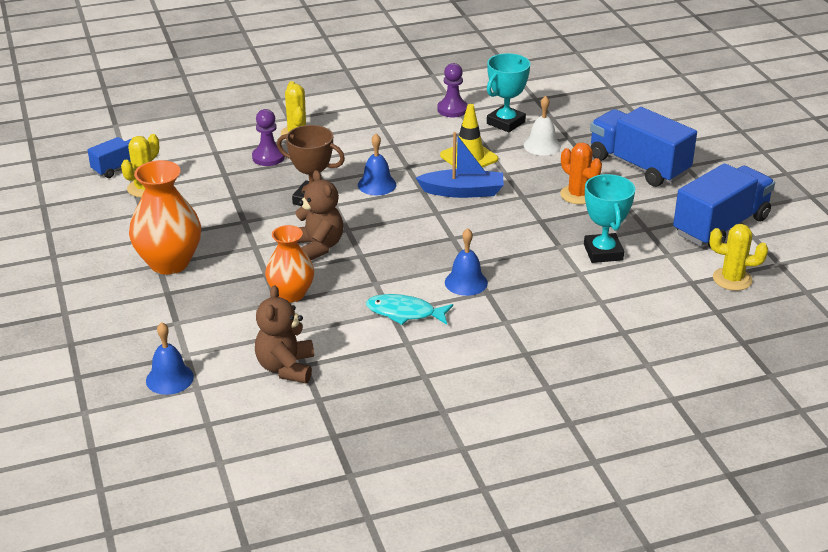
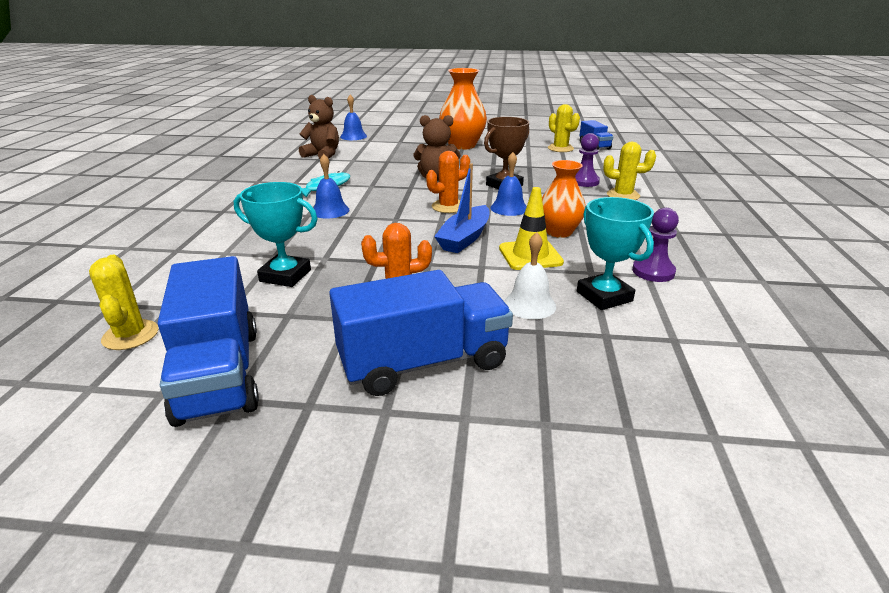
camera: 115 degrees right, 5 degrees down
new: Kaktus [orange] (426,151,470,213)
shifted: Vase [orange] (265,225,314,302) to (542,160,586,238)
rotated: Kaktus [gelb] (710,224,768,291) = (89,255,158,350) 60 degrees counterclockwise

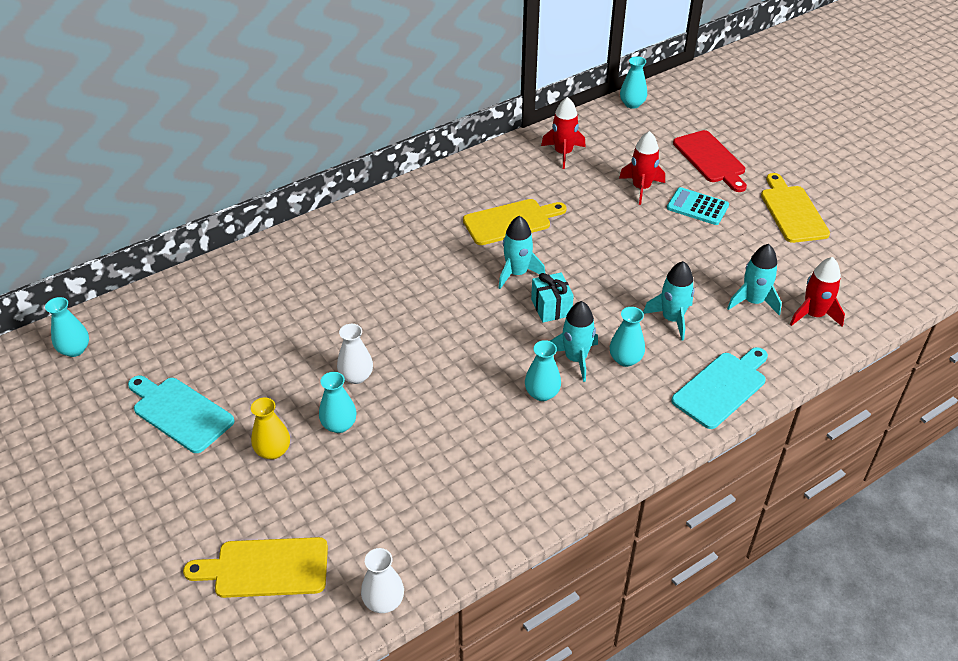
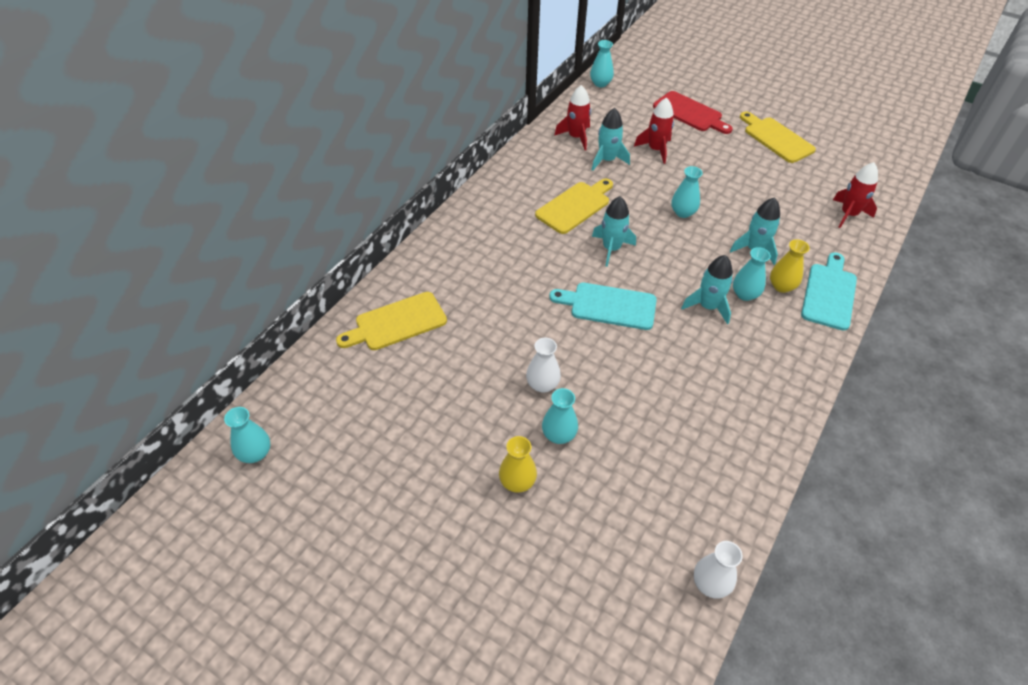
camera: 25 degrees left, 5 degrees up
gone: Taschenrechner [türkis] (667,187,729,225); Geschenk [türkis] (531,273,574,323)
new: Vase [gelb] (770,239,810,293)
shifted: Rakete [türkis] (727,244,782,315) to (592,108,630,171); Vase [türkis] (525,340,561,401) to (671,166,703,218); Schneidebrett [türkis] (128,376,234,453) to (549,283,657,330); Schneidebrett [gelb] (183,537,328,598) to (336,292,447,350)

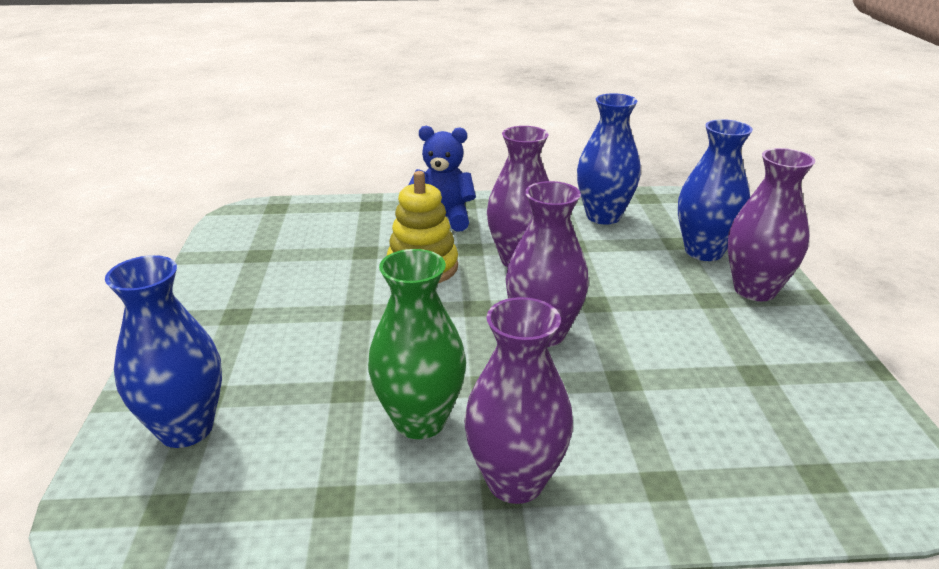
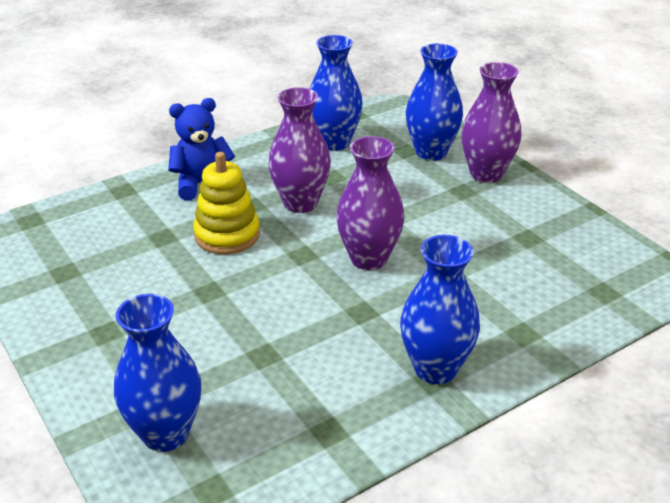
camera: 30 degrees left, 5 degrees up
gone: Vase [grün] (368,249,466,439)
repainted: Vase [lila] (464,297,573,504) to Vase [blau] (400,235,480,384)

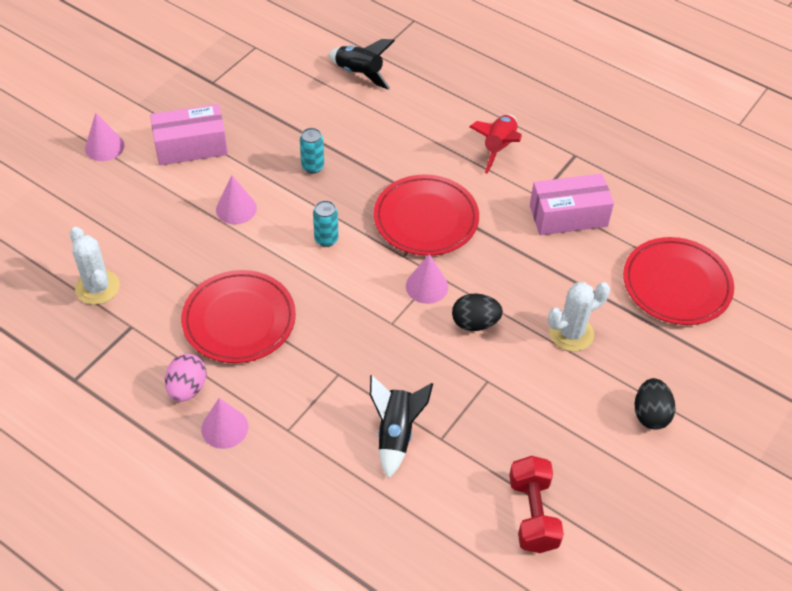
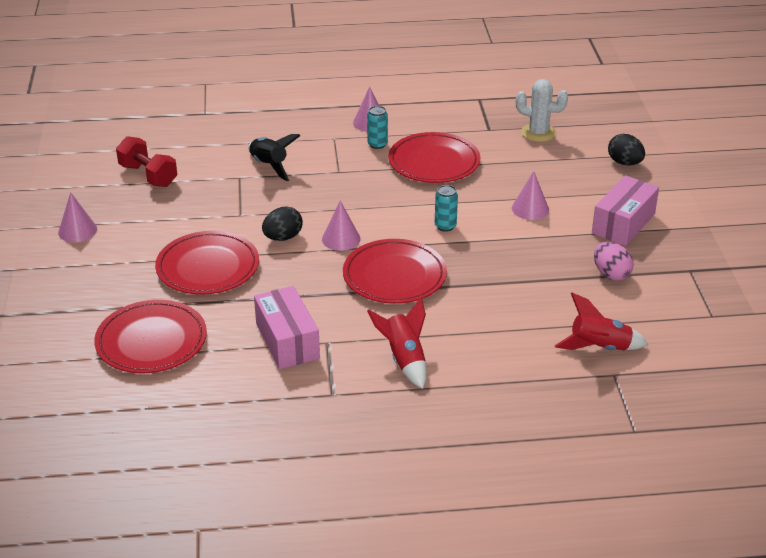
camera: 140 degrees right, 15 degrees down
shifted: Kegel [rosa] (85,113,124,161) to (58,192,97,242); Dose [türkis] (300,128,324,174) to (367,106,388,149); Ei [rosa] (165,354,207,402) to (594,242,634,281); Ei [schwarz] (634,378,676,430) to (608,134,645,165)
swapped: Kaktus [weiß] (548,282,610,351) to Teller [rot] (155,231,259,295)
repainted: Rakete [schwarz] (329,39,395,90) to Rakete [rot] (555,293,648,350)
rotated: Schachtel [rosa] (530,174,614,235) = (254,286,320,369) 60 degrees counterclockwise

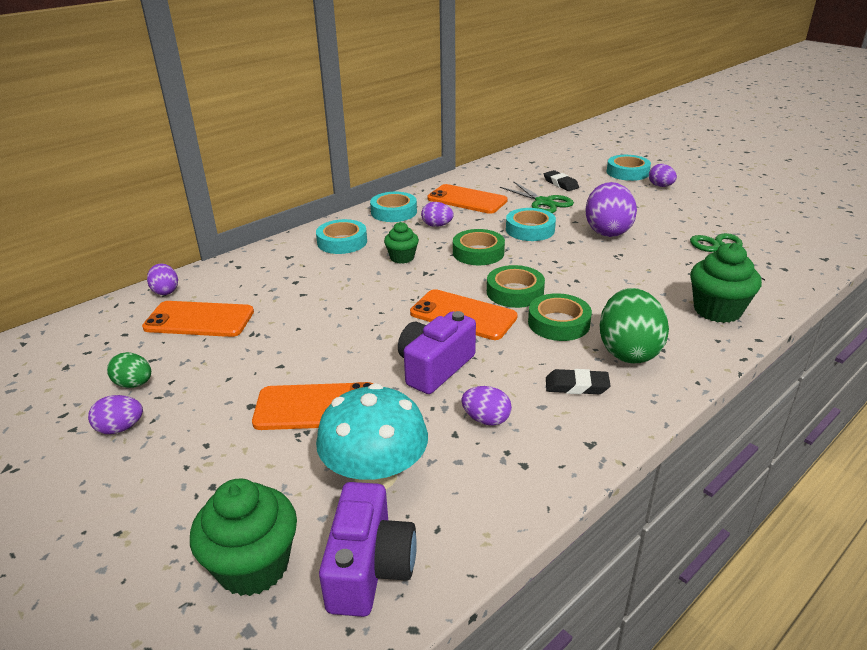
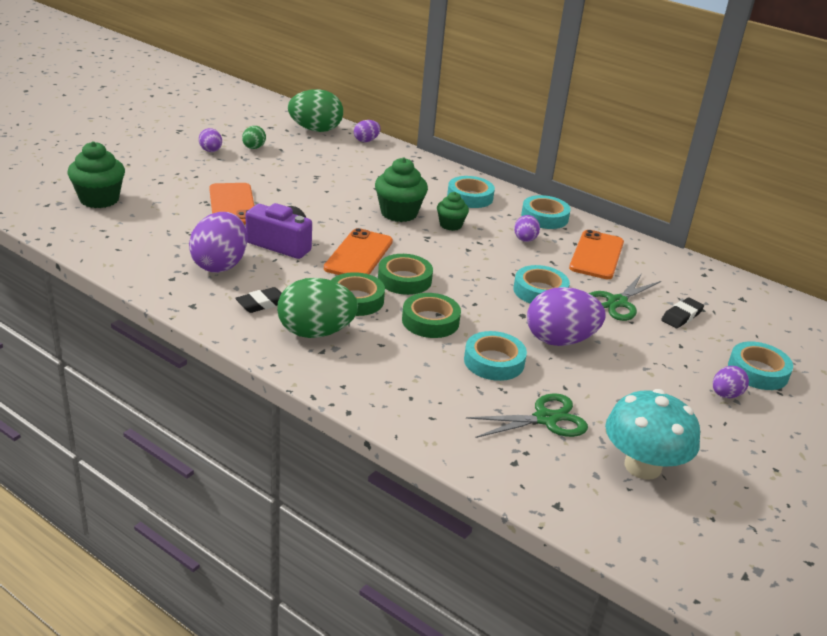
camera: 75 degrees right, 0 degrees up
gone: Handy [orange] (142,301,254,337); Kamera [lila] (319,482,417,617)
new: Ei [grün] (288,89,343,132); Klebeband [türkis] (464,331,527,381)
shifted: Klebeband [grün] (453,229,505,265) to (402,293,461,338); Muffin [grün] (690,243,762,323) to (375,157,428,222); Pilz [türkis] (316,383,428,489) to (605,389,700,480)
rotated: Radiergummi [schwarz] (546,369,611,394) = (235,287,281,313) 60 degrees clockwise
scaled: Ei [lila] (461,386,512,426) = (189,212,247,273) x1.93

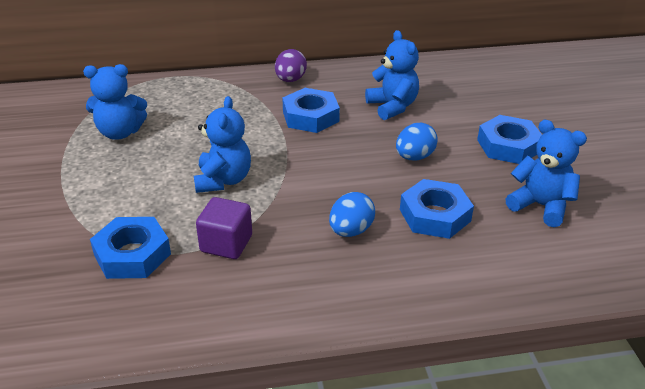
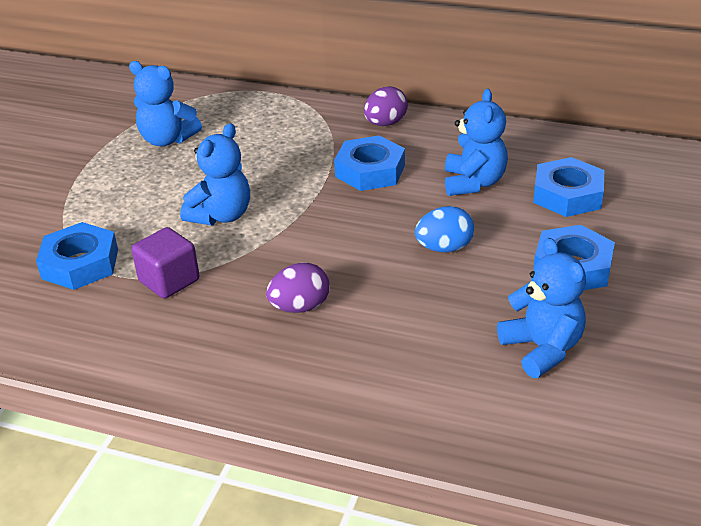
camera: 30 degrees right, 0 degrees up
shifted: Sechskantmutter [blau] (400,179,474,239) to (533,157,604,217)
repainted: Ei [blau] (329,192,375,237) to Ei [lila] (266,263,330,313)

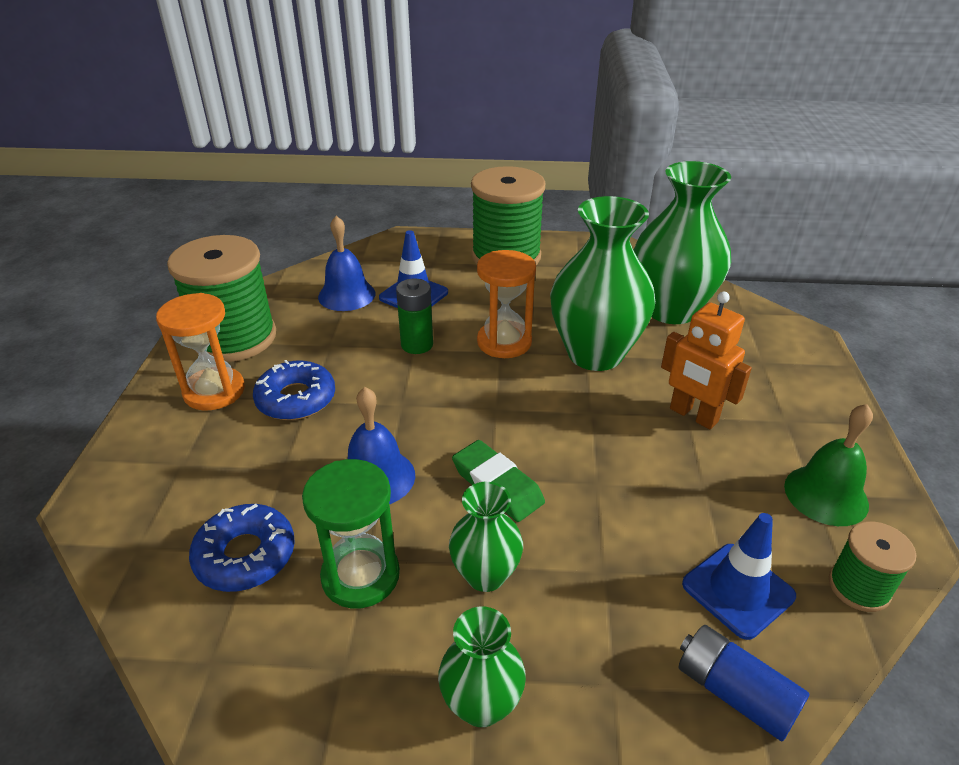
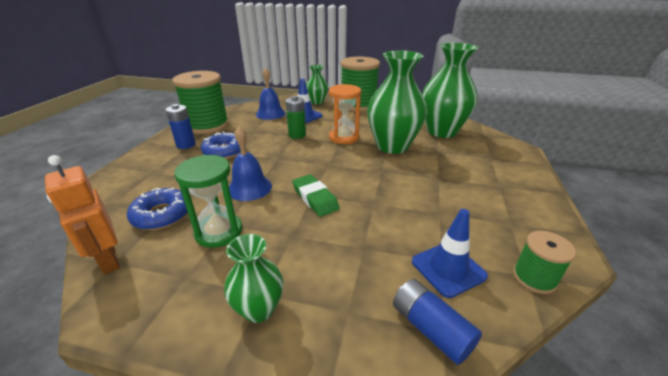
camera: 10 degrees right, 5 degrees down
gone: Glocke [grün] (784,404,873,526)
shifted: Roboter [orange] (661,292,752,429) to (45,155,120,274); Vase [grün] (449,482,523,592) to (306,65,328,104)
swapped: Sanduhr [orange] (156,293,245,411) to Batterie [blau] (165,104,196,149)

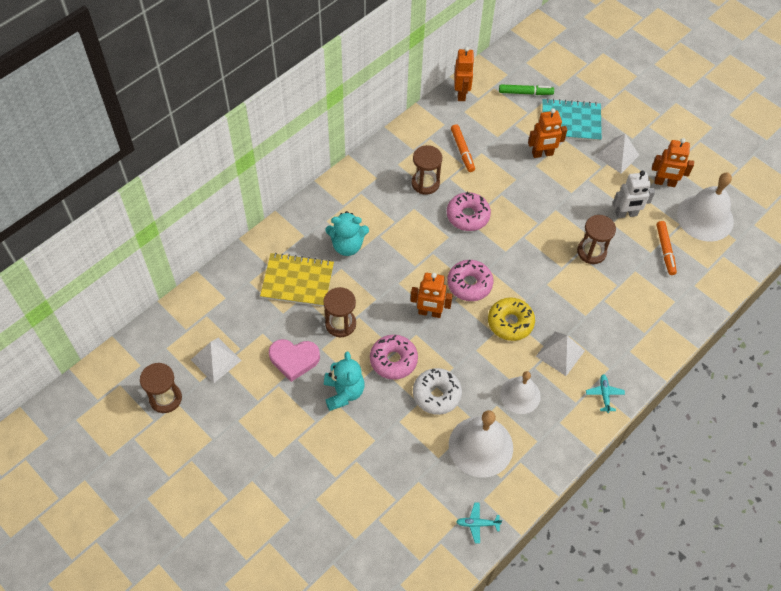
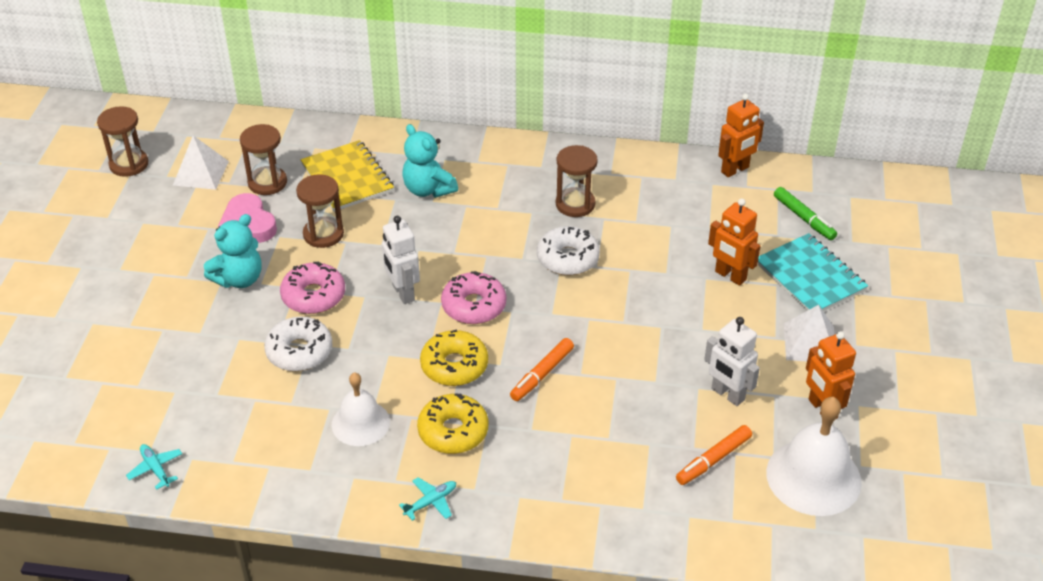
camera: 55 degrees right, 15 degrees down
gone: Glocke [weiß] (449,410,513,478)
shifted: Filzstift [orange] (451,124,475,172) to (510,338,574,401); Sanduhr [braun] (577,215,616,264) to (240,124,287,195)
swapped: Pyramide [weiß] (536,332,585,376) to Donut [gelb] (417,393,488,454)
repainted: Donut [rosa] (447,192,491,231) to Donut [weiß] (537,226,600,275); Roboter [orange] (411,273,453,318) to Roboter [weiß] (382,216,420,304)

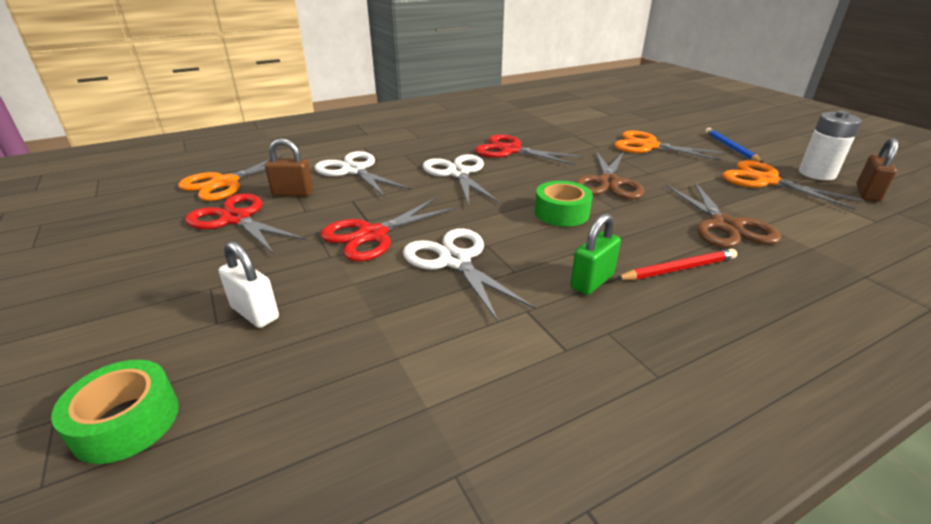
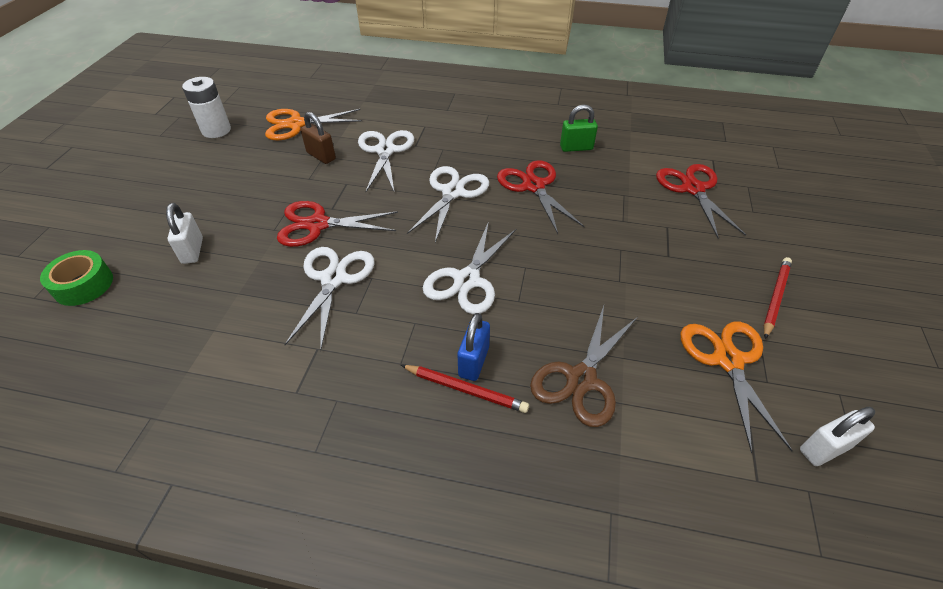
camera: 40 degrees right, 15 degrees up
gone: Schere [orange] (614,131,724,161); Schere [braun] (575,151,644,200)
new: Vorhängeschloss [blau] (458,313,490,381)
shifted: Batterie [weiß] (799,111,862,180) to (182,77,231,138); Schere [rot] (185,193,306,254) to (656,164,746,238); Vorhängeschloss [grün] (570,213,621,295) to (560,104,598,152)
swapped: Klebeband [grün] (535,181,593,227) to Schere [weiß] (423,221,516,314)
repainted: Bleistift [blau] (705,128,764,163) to Bleistift [rot] (764,257,792,339); Vorhängeschloss [braun] (856,138,898,202) to Vorhängeschloss [weiß] (800,407,875,466)

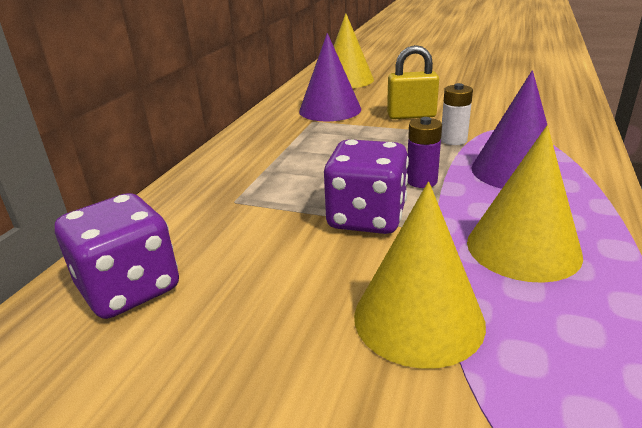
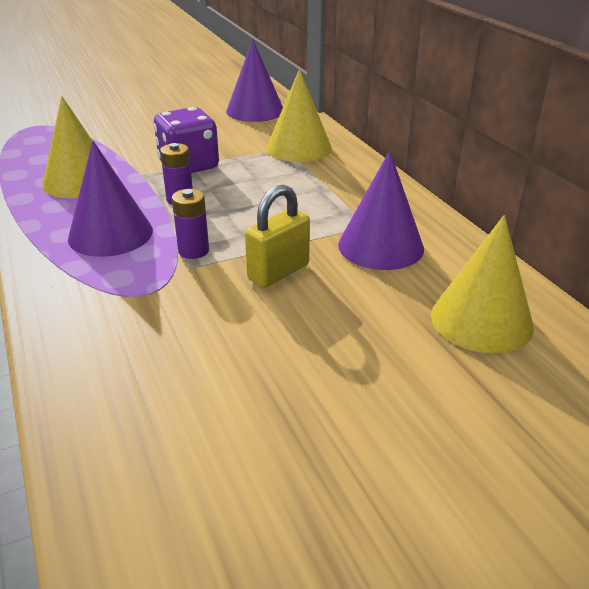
camera: 135 degrees right, 5 degrees up
shifted: Kegel [gelb] (354,182,486,369) to (266,69,332,162)
swapped: Spielwürfel [lila] (55,193,179,319) to Kegel [lila] (226,39,283,122)
repainted: Batterie [weiß] (441,83,473,145) to Batterie [lila] (172,189,209,259)

